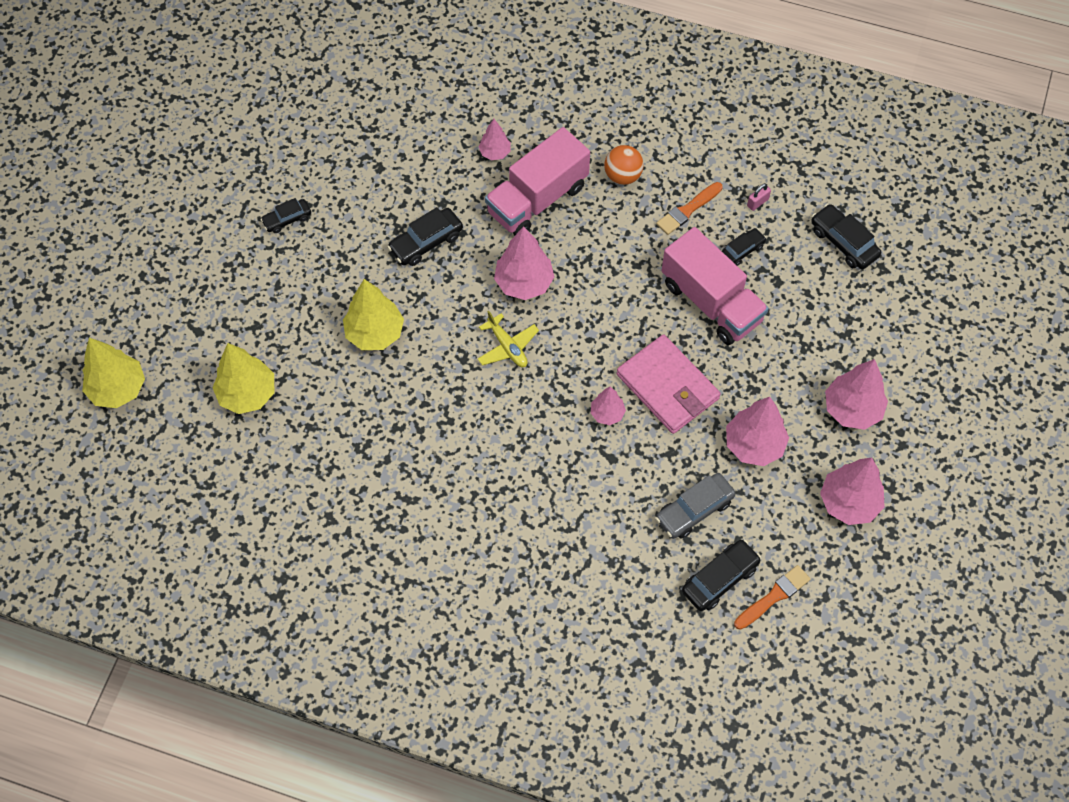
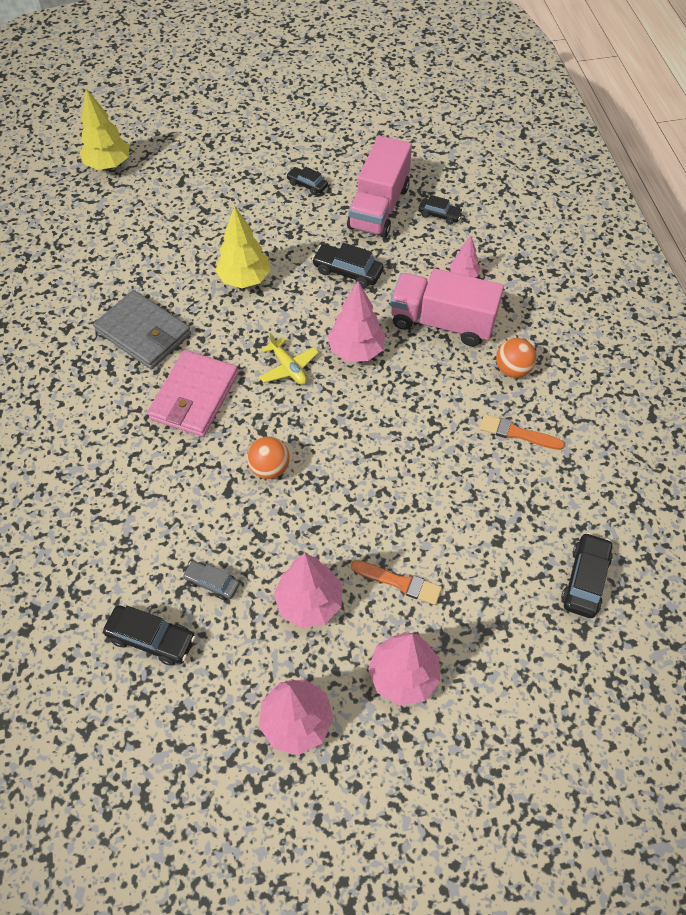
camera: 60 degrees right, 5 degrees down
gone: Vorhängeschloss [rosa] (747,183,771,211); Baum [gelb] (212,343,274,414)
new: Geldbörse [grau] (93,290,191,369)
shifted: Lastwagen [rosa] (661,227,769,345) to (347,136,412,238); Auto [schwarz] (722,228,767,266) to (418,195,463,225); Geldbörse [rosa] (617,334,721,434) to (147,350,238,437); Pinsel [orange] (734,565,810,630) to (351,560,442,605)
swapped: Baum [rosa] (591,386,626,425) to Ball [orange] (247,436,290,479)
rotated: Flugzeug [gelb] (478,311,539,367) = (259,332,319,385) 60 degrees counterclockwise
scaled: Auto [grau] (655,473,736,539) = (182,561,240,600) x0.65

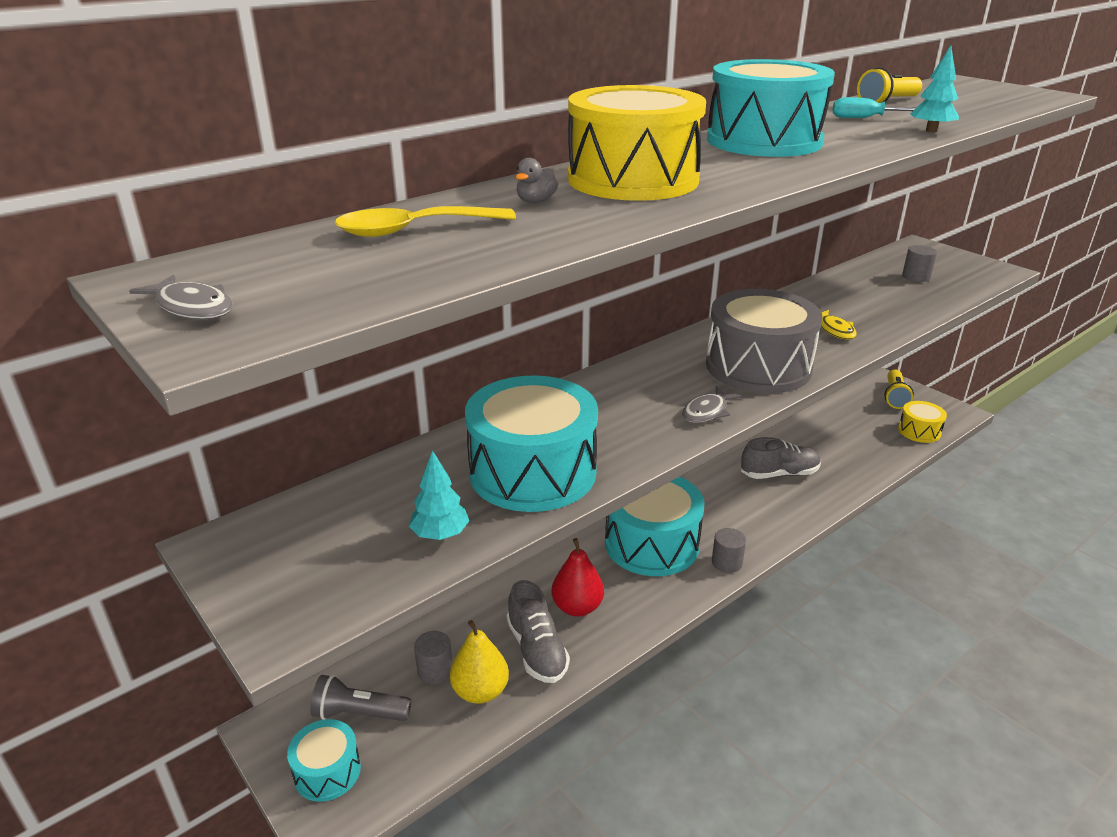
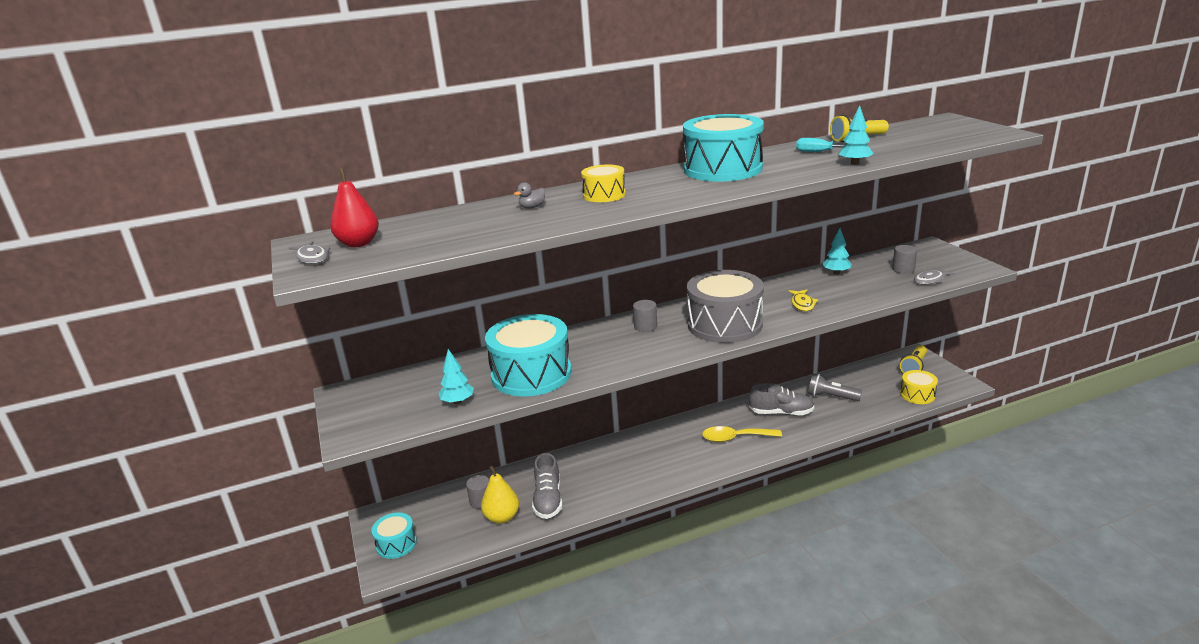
camera: 20 degrees right, 5 degrees down
gone: Trommel [türkis] (605,477,705,576)
new: Baum [türkis] (823,228,852,274)
shifted: Löffel [gelb] (335,206,516,237) to (702,426,782,442); Fisch [grau] (682,386,742,423) to (914,268,955,284); Vollzylinder [grau] (712,528,746,573) to (633,300,657,332); Birne [rot] (552,538,604,617) to (330,168,379,247); Taschenlampe [grau] (310,675,411,721) to (808,374,862,401)
scaled: Trommel [gelb] (568,85,706,201) = (581,165,626,202) x0.52

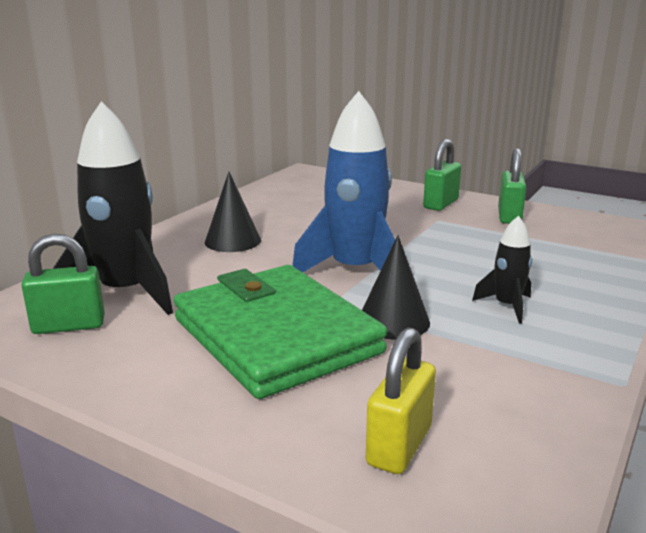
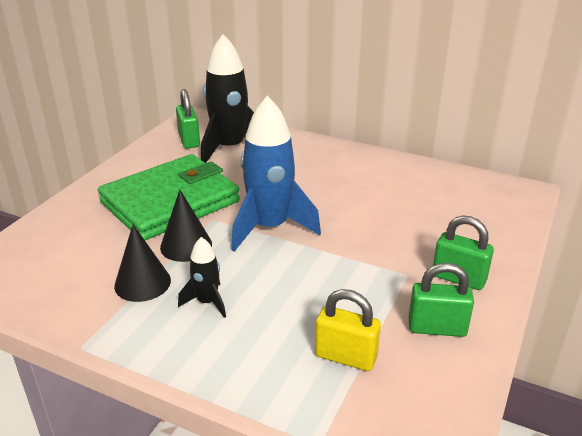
camera: 85 degrees right, 10 degrees up
shifted: Kegel [schwarz] (205,172,261,252) to (114,225,171,302); Vorhängeschloss [gelb] (366,327,436,474) to (315,289,381,371)

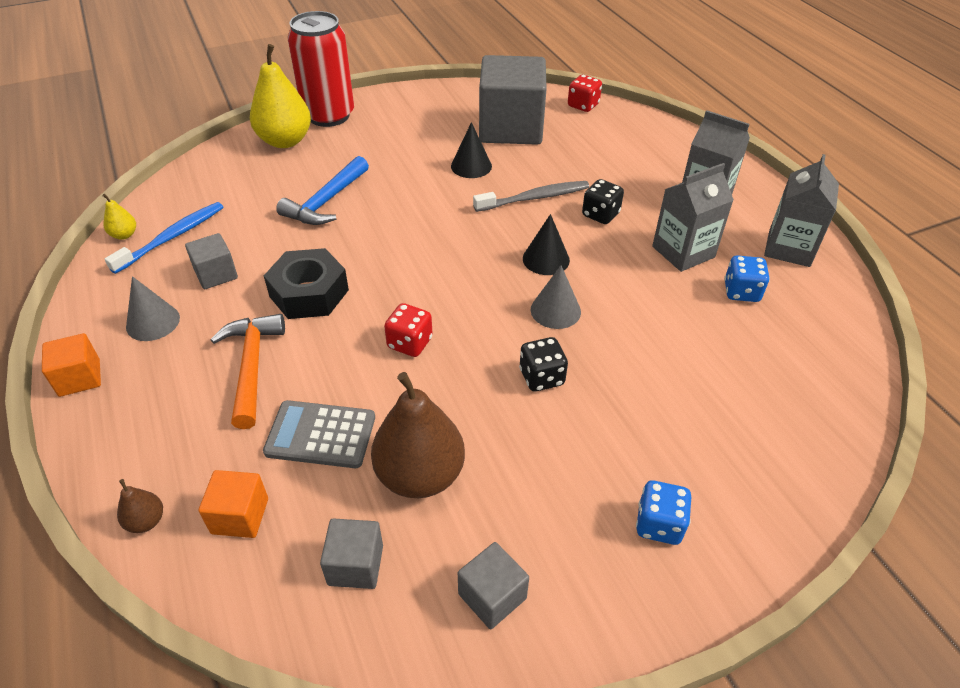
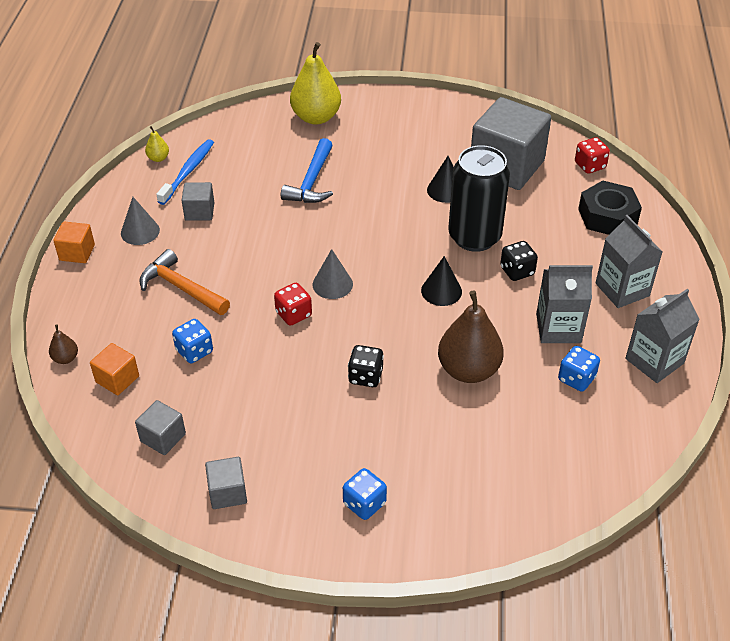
camera: 30 degrees right, 0 degrees up
gone: Dose [rot] (288,11,354,127)
shifted: Sechskantmutter [schwarz] (264,248,349,319) to (578,180,642,235); Kegel [grau] (531,266,581,329) to (313,249,353,299); Birne [braun] (371,372,465,498) to (438,291,504,383)
swapped: Zahnbürste [grau] (473,181,589,212) to Dose [schwarz] (448,145,510,252); Taschenrechner [grau] (263,400,375,468) to Spielwürfel [blau] (172,319,213,363)
rotated: Hammer [blau] (276,156,369,225) = (281,138,333,203) 45 degrees counterclockwise; Zahnbürste [blau] (105,202,223,274) = (156,139,214,205) 45 degrees counterclockwise; Hammer [orange] (211,314,285,429) = (139,249,230,315) 75 degrees counterclockwise

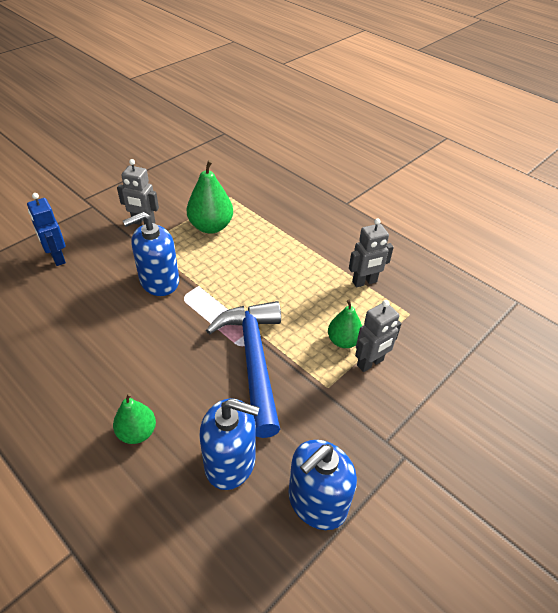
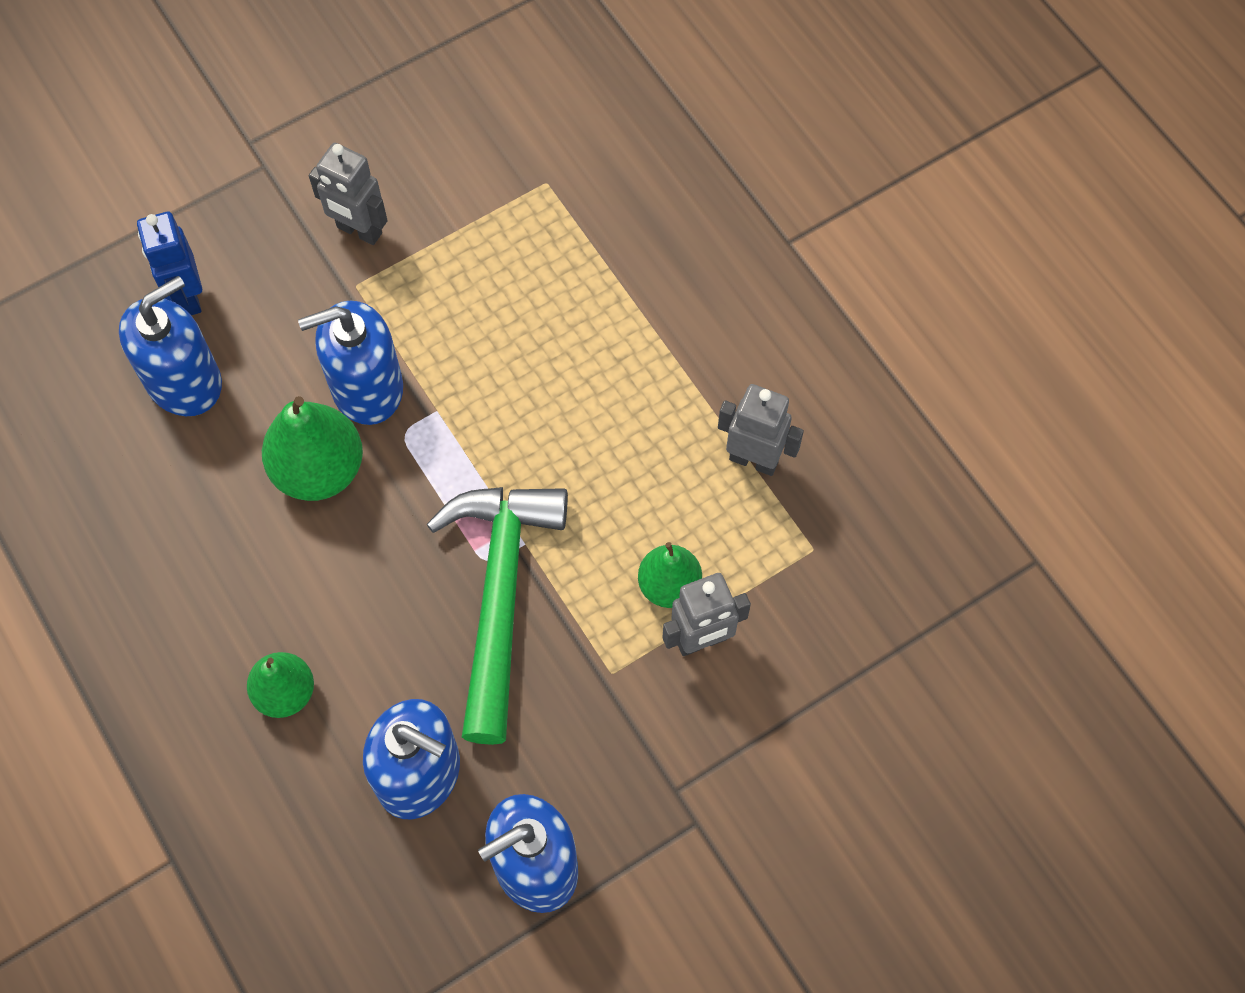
camera: 15 degrees right, 20 degrees up
new: Seifenspender [blau] (119,276,222,416)
shifted: Birne [grün] (187,160,233,234) to (262,396,363,501)
repainted: Hammer [blau] (206,301,281,438) to Hammer [grün] (427,487,568,745)
rotated: Roboter [grau] (349,218,394,287) = (718,384,804,476) 150 degrees counterclockwise

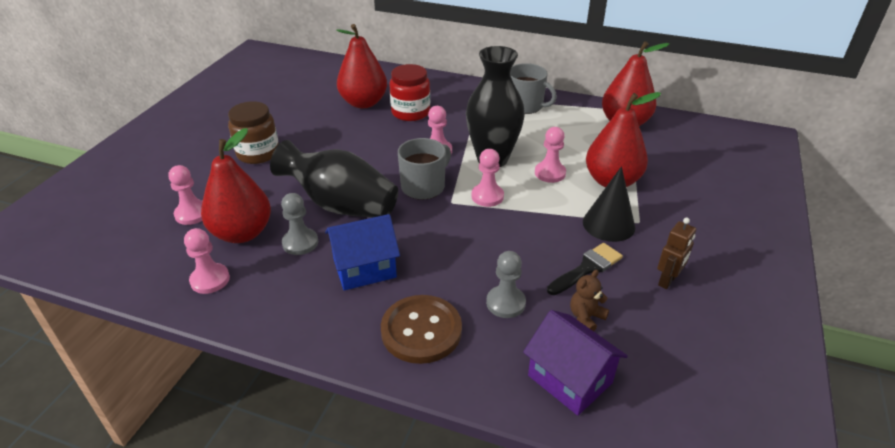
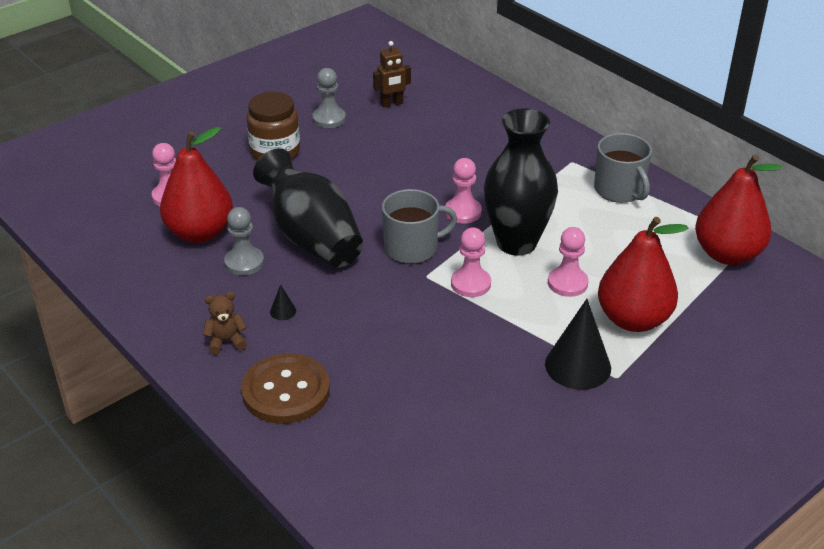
camera: 30 degrees right, 0 degrees up
gone: Birne [rot] (336,24,387,108); Einmachglas [rot] (389,64,430,121); Bauer [rosa] (184,228,230,294); Pinsel [schwarz] (547,243,623,295); Haus [lila] (523,310,628,416)
shifted: Roboter [braun] (657,218,696,289) to (373,41,411,108); Bauer [grau] (486,251,526,318) to (312,68,346,128); Teddybär [braun] (570,270,609,331) to (203,292,247,355)
swapped: Haus [blau] (325,214,400,290) to Kegel [schwarz] (270,284,296,320)

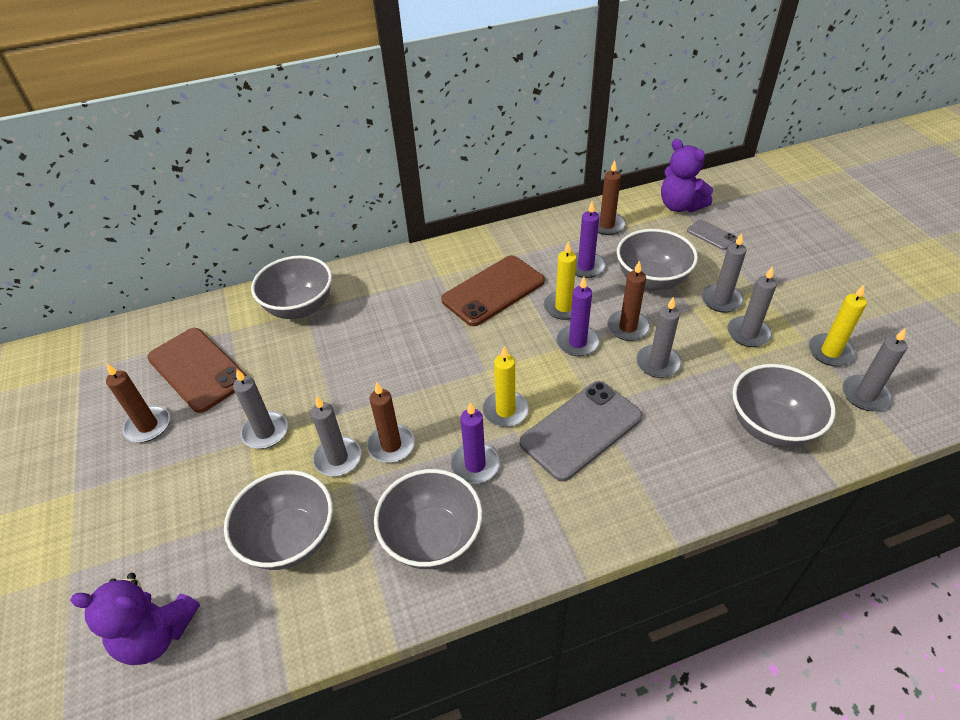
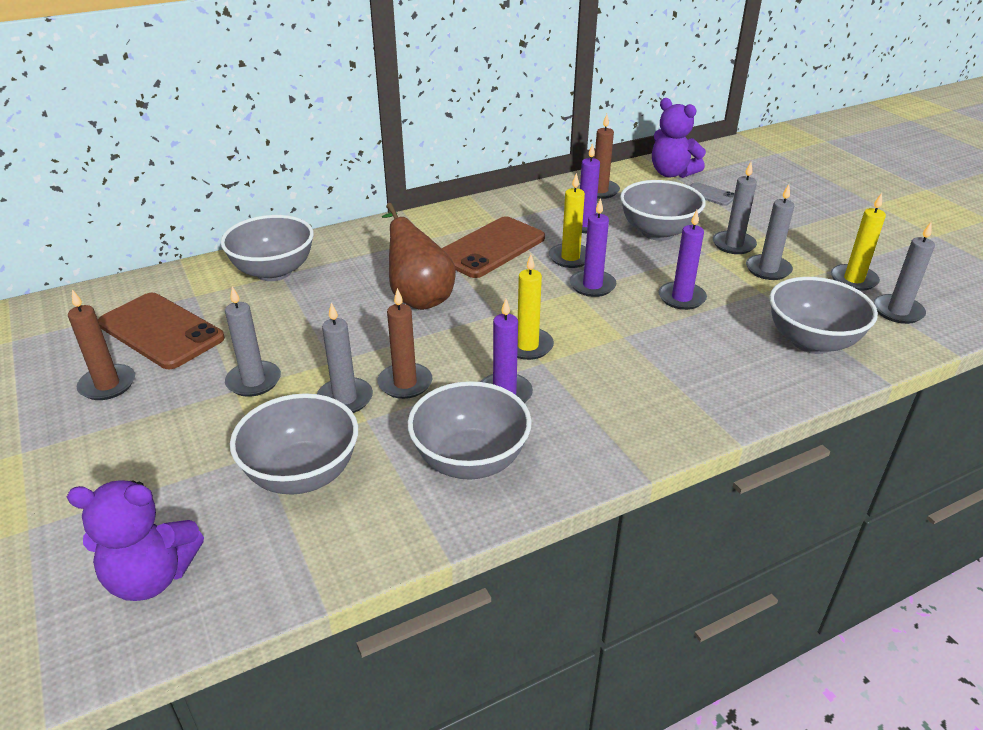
camera: 10 degrees left, 10 degrees down
gone: Kerze [braun] (607,261,650,341); Handy [grau] (520,381,642,482)
new: Birne [braun] (382,203,456,310)
repainted: Kerze [grau] (636,297,681,378) to Kerze [lila] (658,210,707,310)

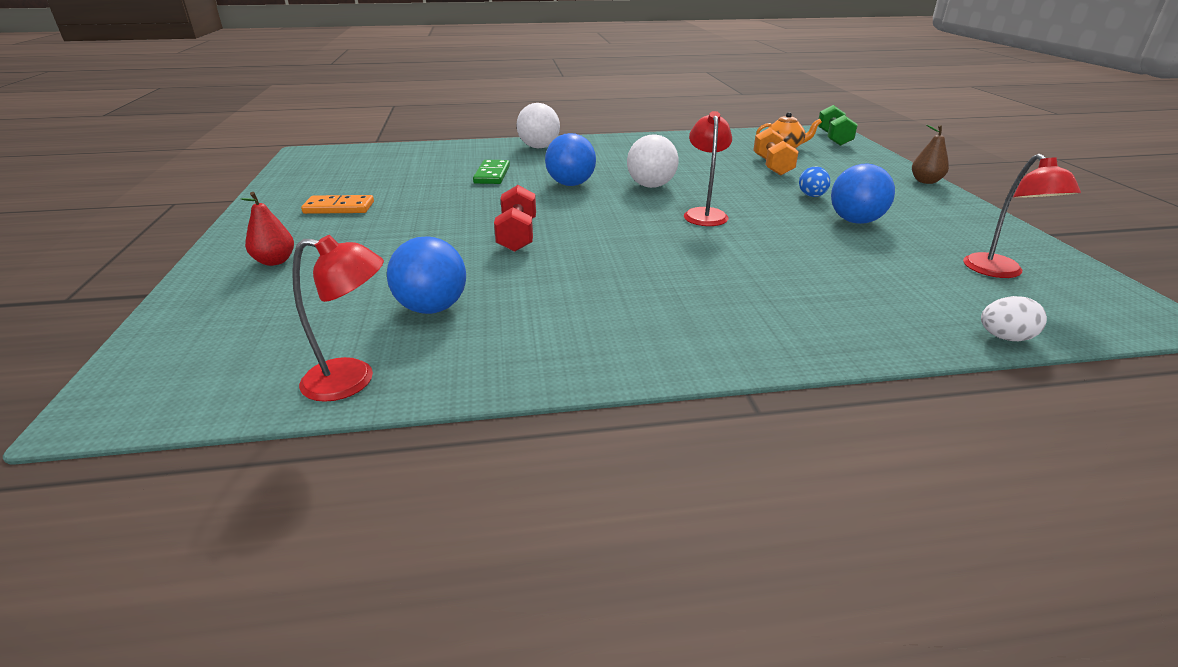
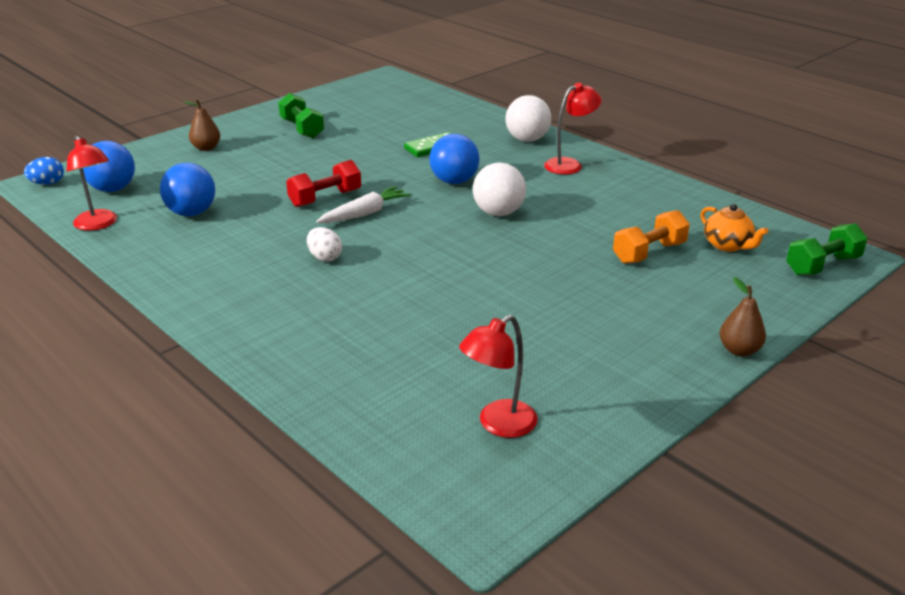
camera: 55 degrees right, 0 degrees up
new: Karotte [weiß] (316,186,411,223)
shifted: Lampe [rot] (684,111,732,226) to (544,83,602,175); Ball [blau] (831,163,895,224) to (83,141,135,192); Ei [blau] (799,166,831,197) to (24,157,64,185); Ei [weiß] (981,296,1047,341) to (307,227,342,261)
swapped: Dominostein [orange] (301,195,374,214) to Hantel [grün] (278,93,324,138)
repainted: Birne [rot] (241,192,294,266) to Birne [braun] (184,99,220,151)

